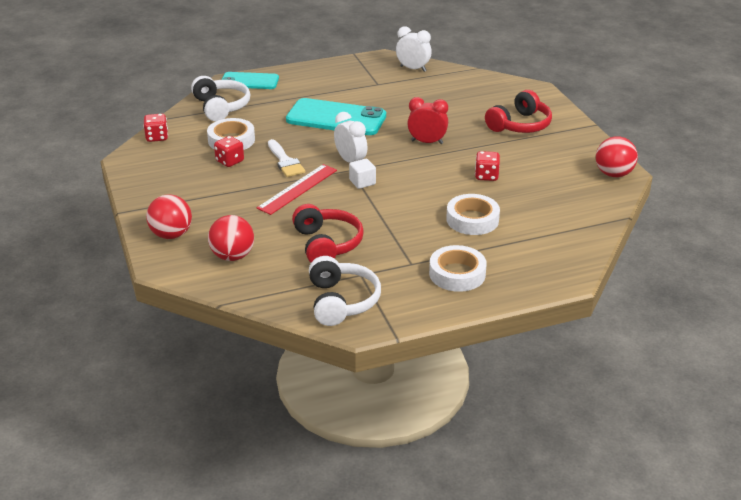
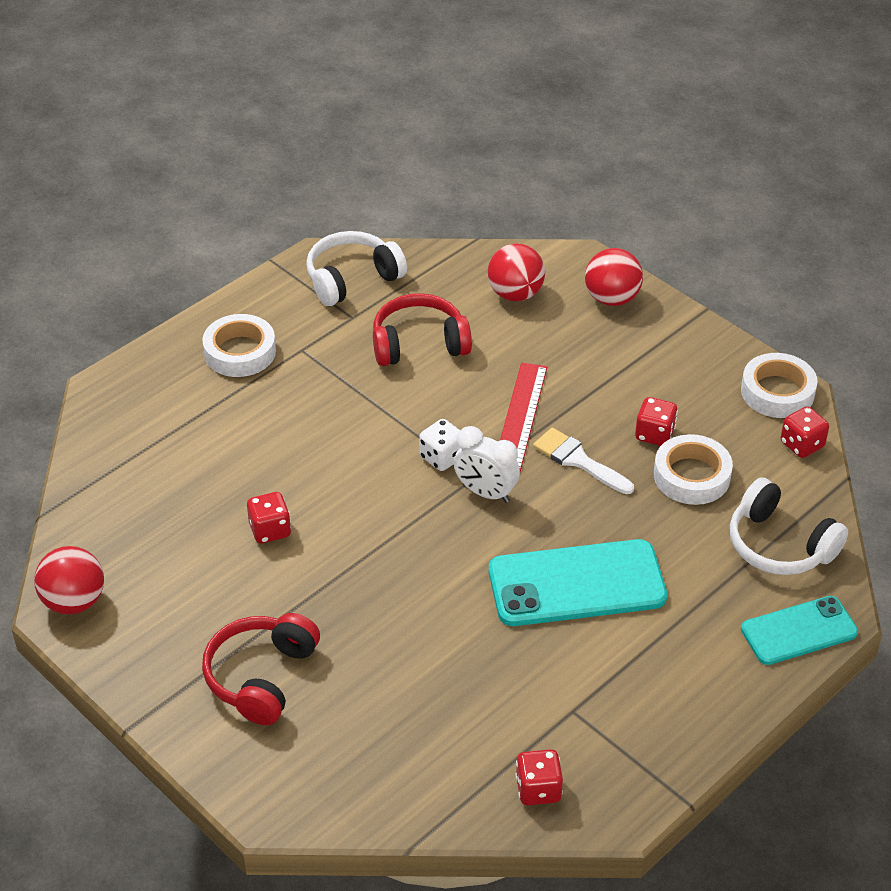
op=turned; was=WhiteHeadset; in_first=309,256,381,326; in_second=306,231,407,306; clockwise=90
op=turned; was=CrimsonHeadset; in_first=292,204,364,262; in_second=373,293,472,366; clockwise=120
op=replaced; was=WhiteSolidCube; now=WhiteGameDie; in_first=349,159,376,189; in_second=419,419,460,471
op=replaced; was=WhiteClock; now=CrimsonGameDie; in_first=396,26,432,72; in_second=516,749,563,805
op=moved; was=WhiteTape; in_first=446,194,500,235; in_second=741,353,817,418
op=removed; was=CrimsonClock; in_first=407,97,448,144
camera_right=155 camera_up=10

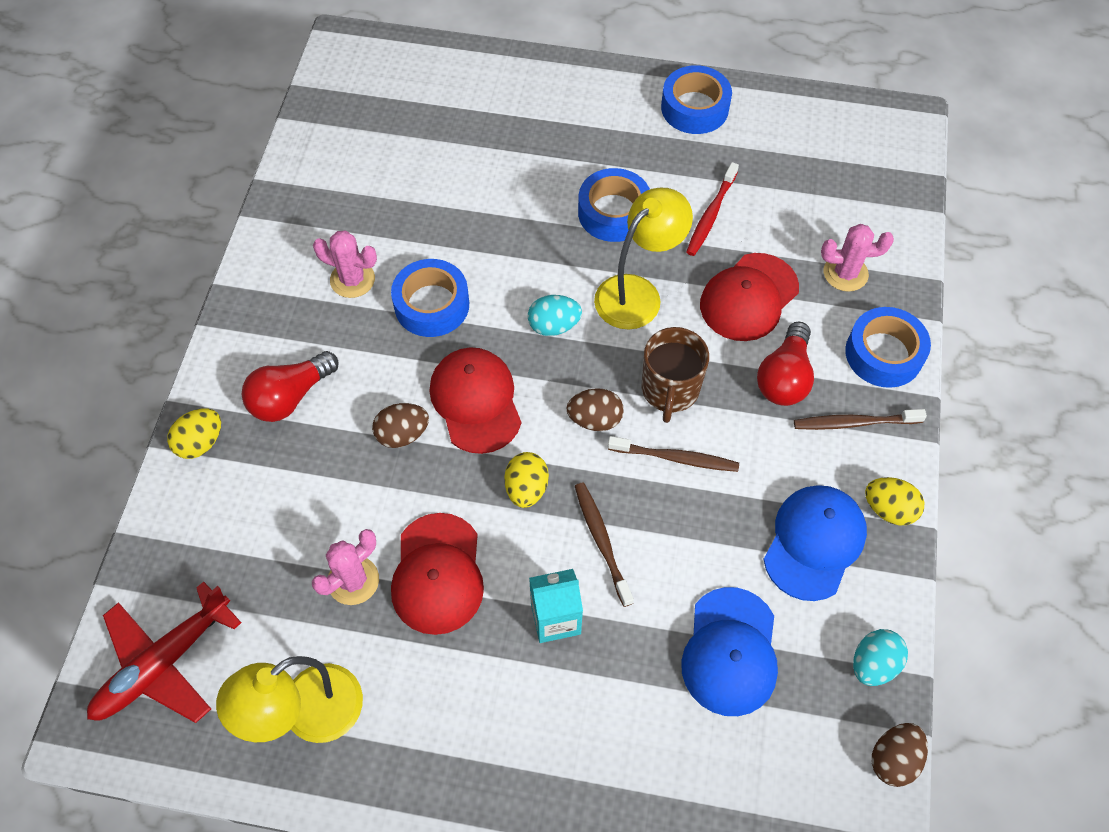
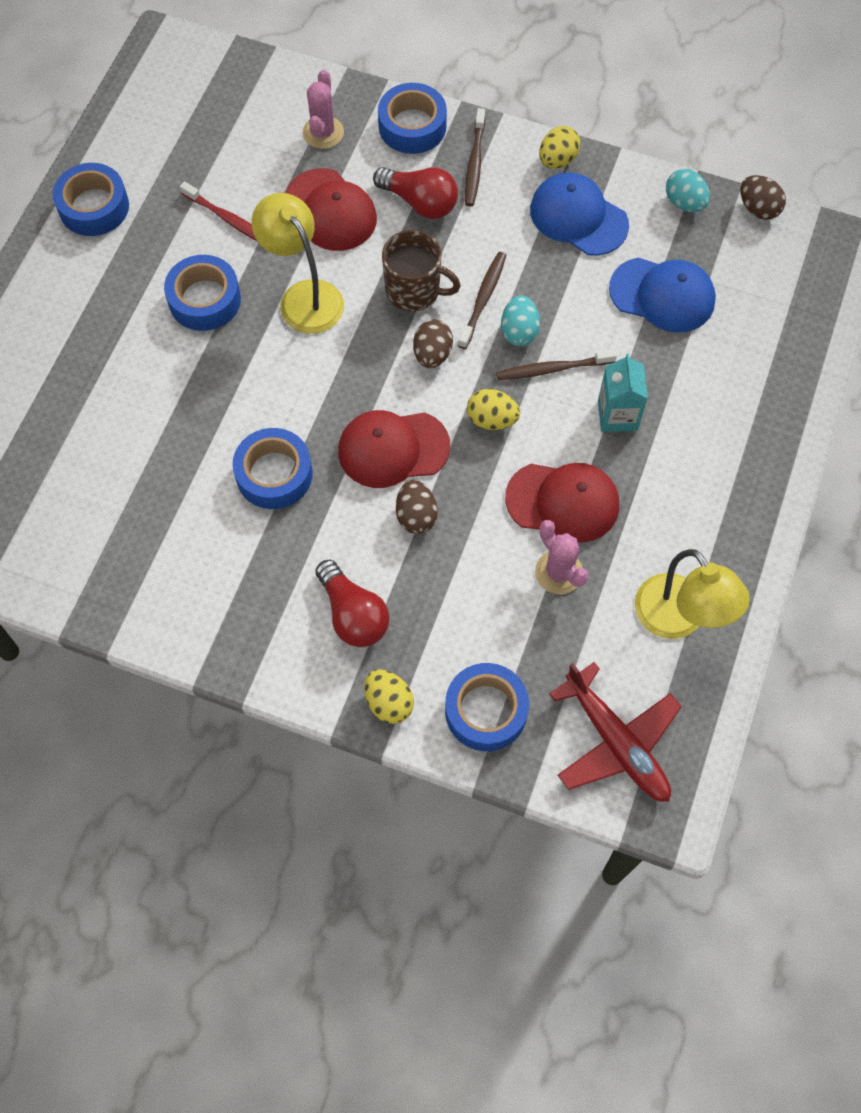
op=added; now=CobaltTape; in_second=445,663,529,751
op=moved; was=AquaEgg; in_first=528,295,582,336; in_second=501,295,540,346
op=removed; was=RosySaguaroCactus; in_first=313,231,377,298
camera_right=-80 camera_up=5

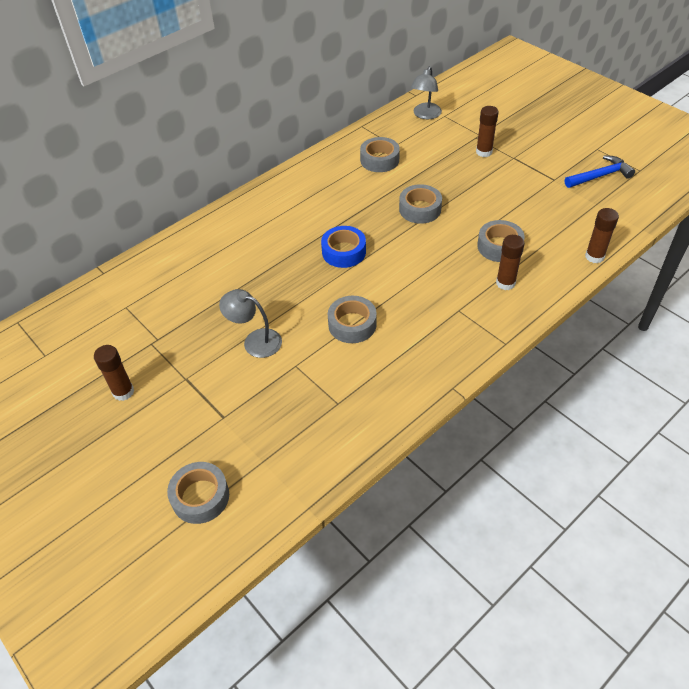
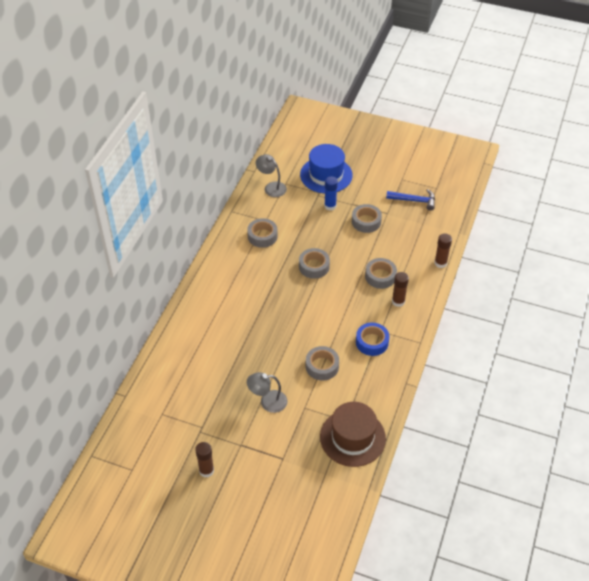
op=turned; was=AshGreyDeskLamp; in_first=411,66,442,119; in_second=256,154,287,197; clockwise=135
op=added; now=CobaltHat; in_second=300,144,353,193
op=added; now=RussetHat; in_second=320,402,386,467
op=recoloured; was=RussetStickOfGlue; now=CobaltStickOfGlue; in_first=476,106,499,157; in_second=324,176,338,211
op=moved; was=AshGreyTape; in_first=167,462,229,524; in_second=352,204,382,233
op=moved; was=CobaltTape; in_first=321,226,366,268; in_second=356,323,389,356
op=turned; was=CobaltClawHammer; in_first=565,156,635,188; in_second=386,189,435,210; clockwise=60
camera_right=-30 camera_up=0

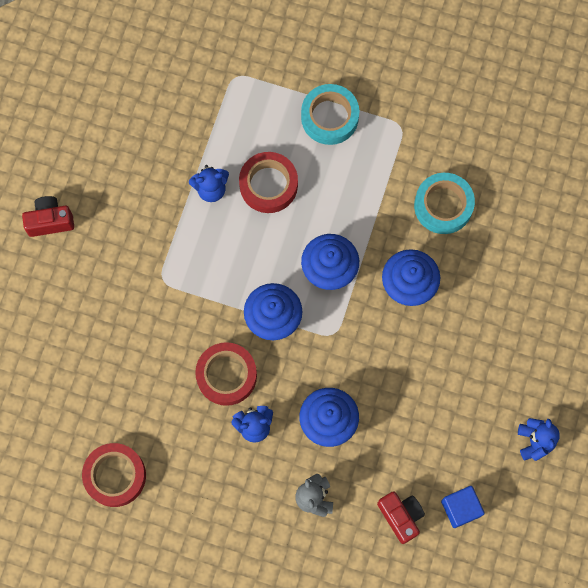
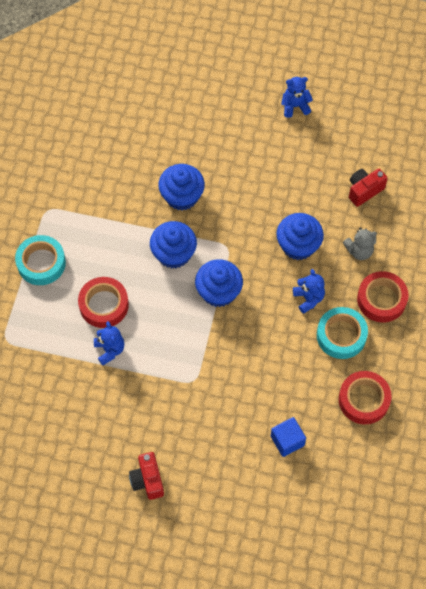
op=moved; was=CobaltSolidCube; in_first=441,486,485,528; in_second=271,417,306,457
op=moved; was=AquaTape; in_first=414,173,475,234; in_second=317,307,368,359
op=moved; was=CrimsonTape; in_first=195,342,257,406; in_second=357,271,408,322
camera_right=-95 camera_up=-10

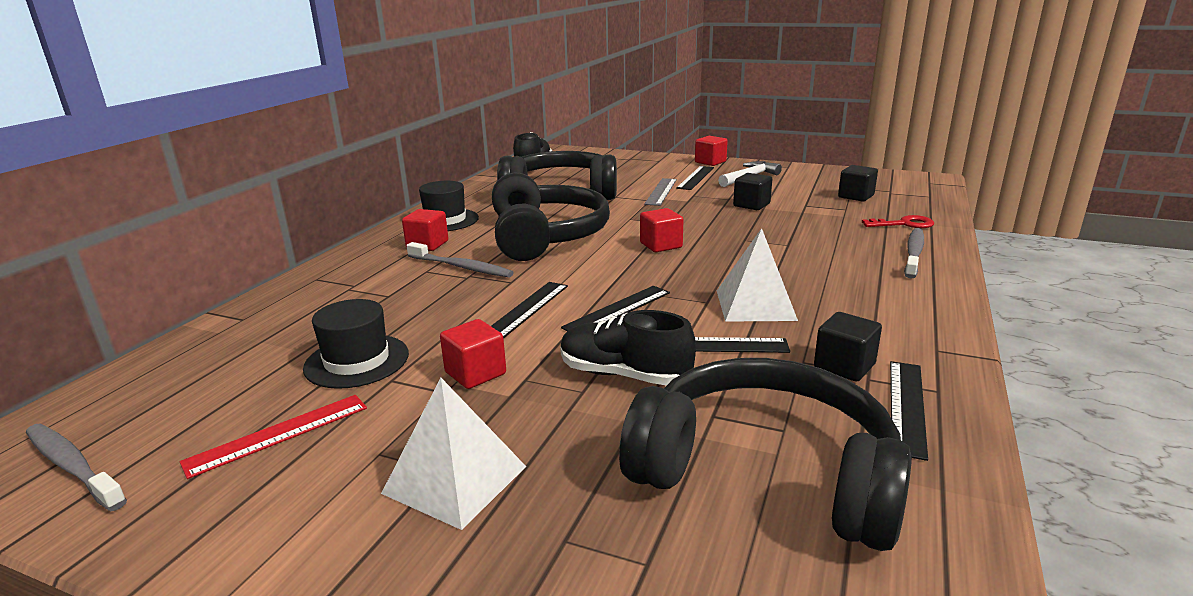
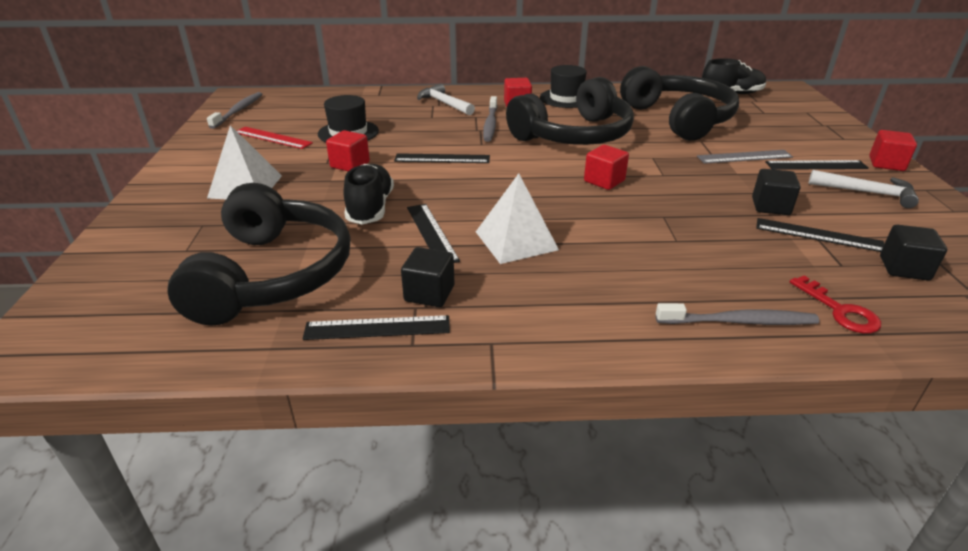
op=added; now=WhiteClawHammer; in_second=417,83,475,115
op=moved; was=JetBlackRuler; in_first=561,286,670,331; in_second=756,218,884,252
camera_right=65 camera_up=10

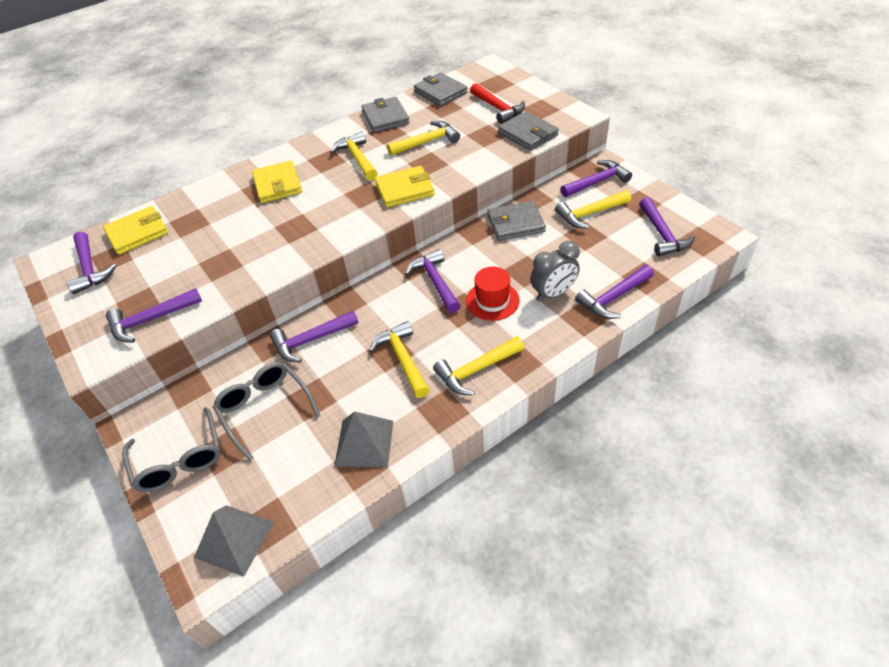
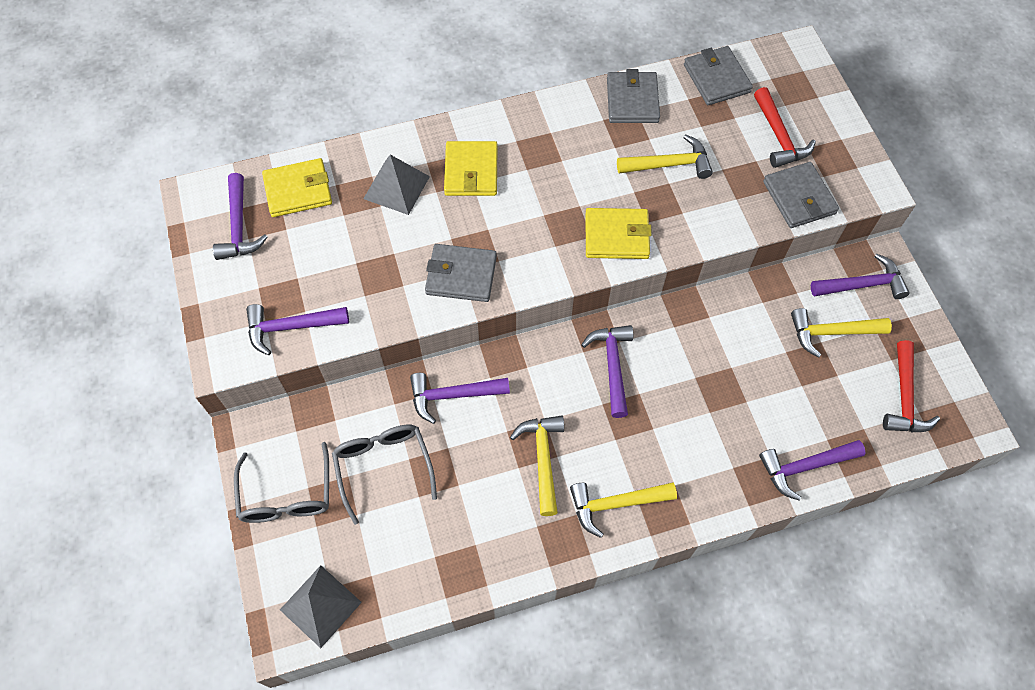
op=moved; was=AshGreyPyramidShape; in_first=334,411,393,467; in_second=363,155,430,215
op=moved; was=AshGreyBillfold; in_first=487,201,546,241; in_second=425,244,497,302
op=recoloured; was=PurpleClawHammer; now=CrimsonClawHammer; in_first=639,197,695,256; in_second=883,340,940,432
op=removed; was=BrightYellowClawHammer; in_first=330,131,378,181
op=removed; was=CrimsonHat; in_first=466,267,520,321
op=removed; was=AshGreyClock; in_first=530,241,580,302
camera_right=15 camera_up=15

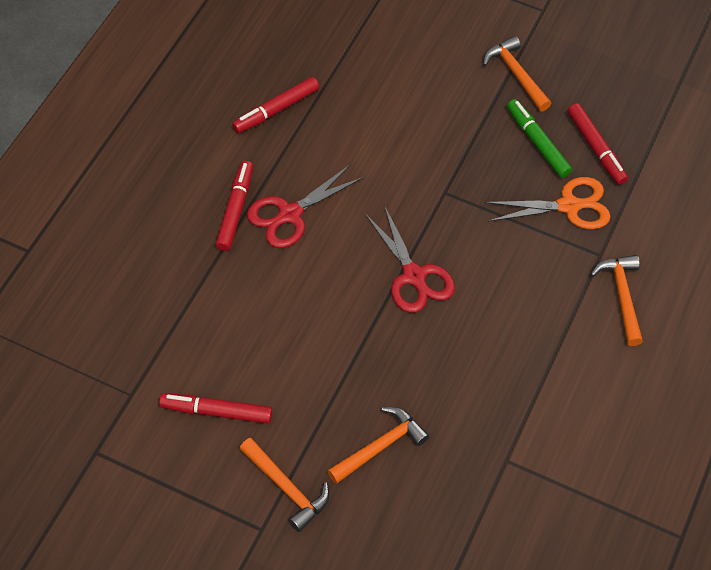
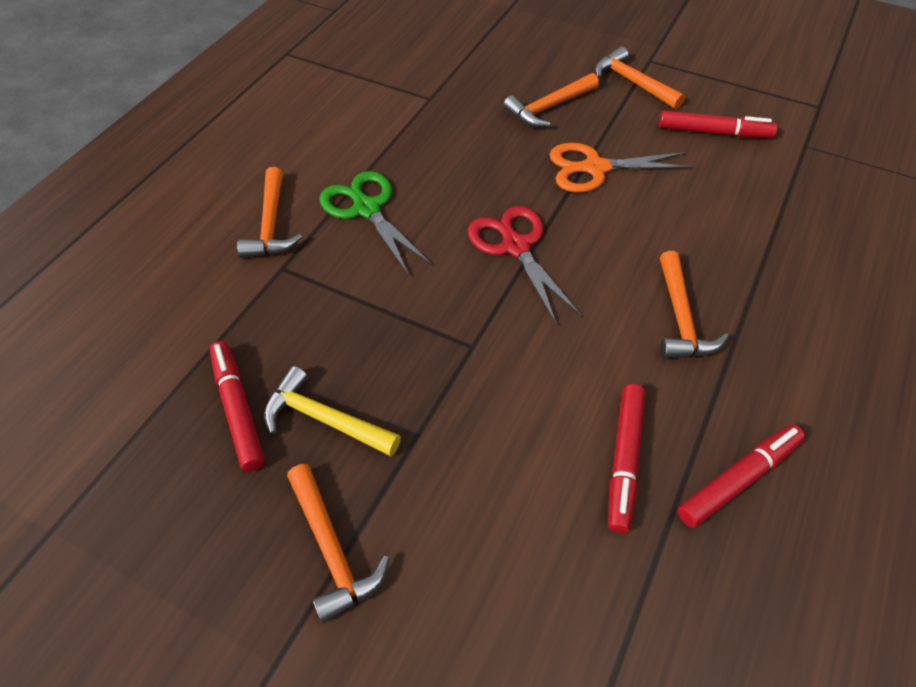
op=replaced; was=GreenMarkerPen; now=BrightYellowClawHammer; in_first=507,99,572,178; in_second=264,366,401,456
op=added; now=GreenPairOfScissors; in_second=319,171,432,274
op=moved; was=BrightOrangePairOfScissors; in_first=484,177,611,229; in_second=549,143,695,192
op=moved; was=CrimsonMarkerPen; in_first=215,161,253,251; in_second=608,384,645,533
op=replaced; was=CrimsonPairOfScissors; now=BrightOrangeClawHammer; in_first=247,164,364,248; in_second=660,251,729,359
camera_right=-175 camera_up=-5

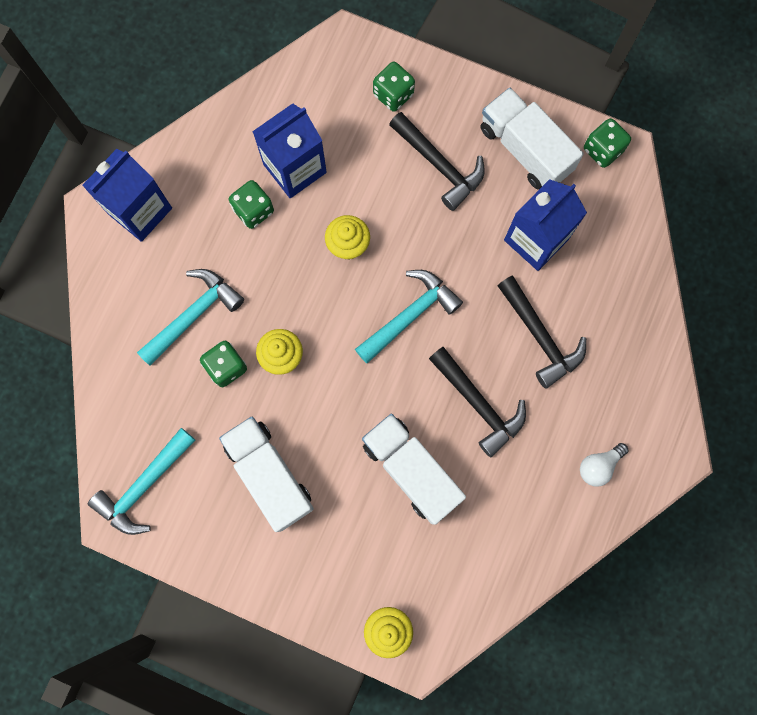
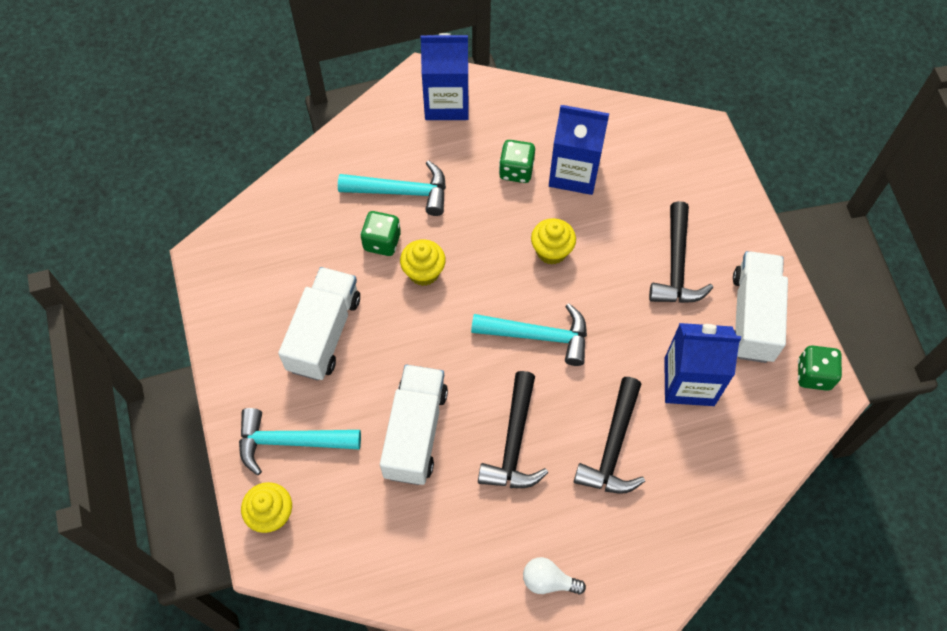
op=moved; was=AquaClawHammer; in_first=88,428,196,535; in_second=239,408,361,475
op=removed; was=GreenGameDie; in_first=373,62,415,112
camera_right=50 camera_up=-15

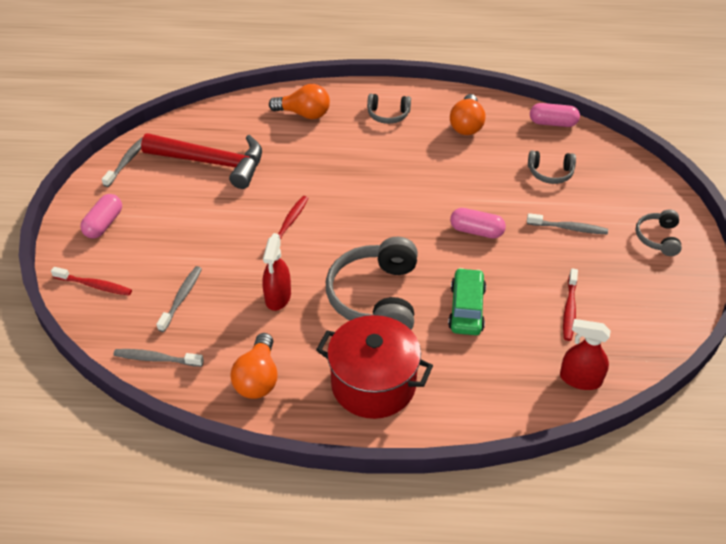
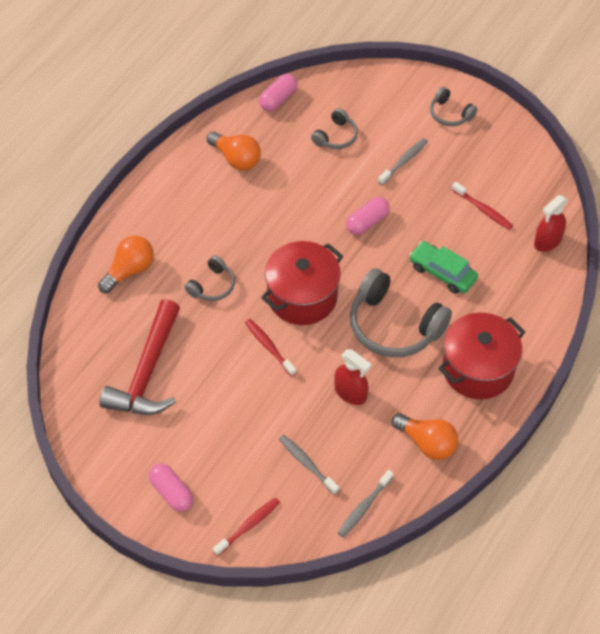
op=turned; was=CrimsonClawHammer; in_first=141,133,262,189; in_second=99,299,180,415; clockwise=150
op=moved; was=AshGreyHeadset; in_first=367,94,411,124; in_second=184,255,235,301
op=added; now=CrimsonStockpot; in_second=261,241,343,325
op=removed; was=AshGreyDentalBrush; in_first=102,138,142,187
camera_right=-60 camera_up=10

